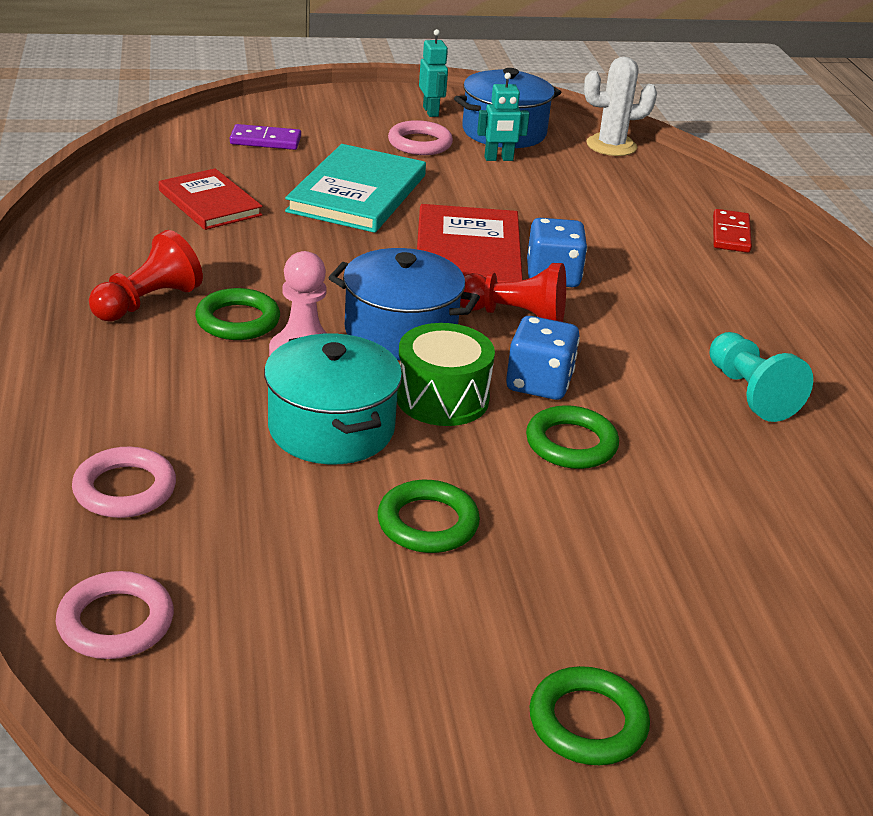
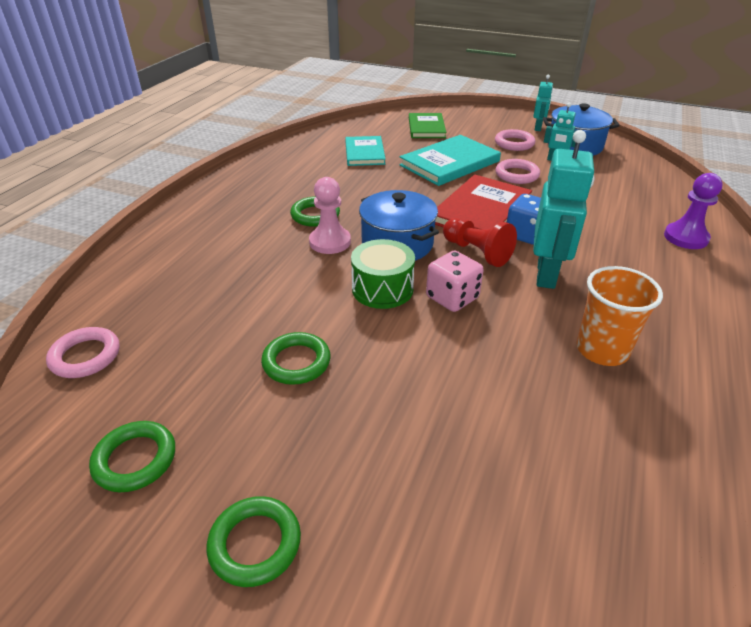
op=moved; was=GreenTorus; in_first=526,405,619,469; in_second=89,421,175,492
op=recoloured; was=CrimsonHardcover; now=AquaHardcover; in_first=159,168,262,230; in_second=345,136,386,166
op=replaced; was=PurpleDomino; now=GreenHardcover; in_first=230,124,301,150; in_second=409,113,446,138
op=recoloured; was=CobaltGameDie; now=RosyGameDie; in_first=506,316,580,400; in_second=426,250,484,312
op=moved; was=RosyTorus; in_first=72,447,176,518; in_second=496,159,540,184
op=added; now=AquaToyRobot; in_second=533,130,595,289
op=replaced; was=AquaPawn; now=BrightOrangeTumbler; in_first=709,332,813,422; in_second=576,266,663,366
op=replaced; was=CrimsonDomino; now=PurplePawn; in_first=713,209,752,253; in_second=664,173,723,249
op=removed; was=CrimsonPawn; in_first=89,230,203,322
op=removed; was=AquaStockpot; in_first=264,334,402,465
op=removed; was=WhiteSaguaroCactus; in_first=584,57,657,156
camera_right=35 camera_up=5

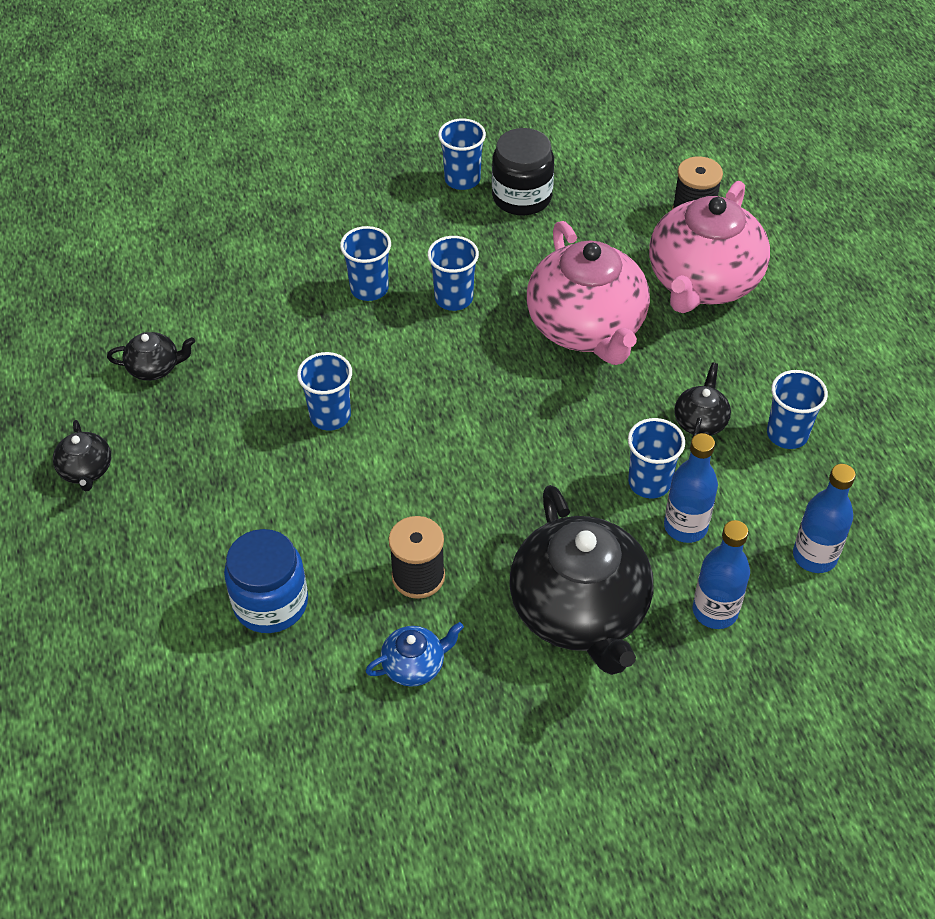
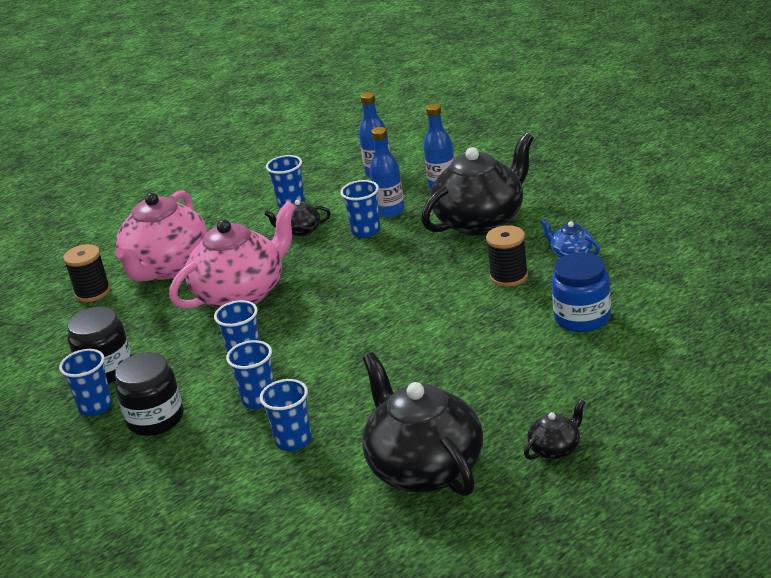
op=turned; was=RosyChinaTeapot; in_first=649,181,770,313; in_second=115,190,208,281; clockwise=105
op=added; now=JetBlackJar; in_second=115,352,183,436
op=moved; was=CobaltTumbler; in_first=297,352,352,431; in_second=260,379,312,451
op=resized; was=JetBlackChinaTeapot; in_first=107,332,195,381; in_second=362,352,483,496; ratio=2.3
camera_right=-110 camera_up=-20

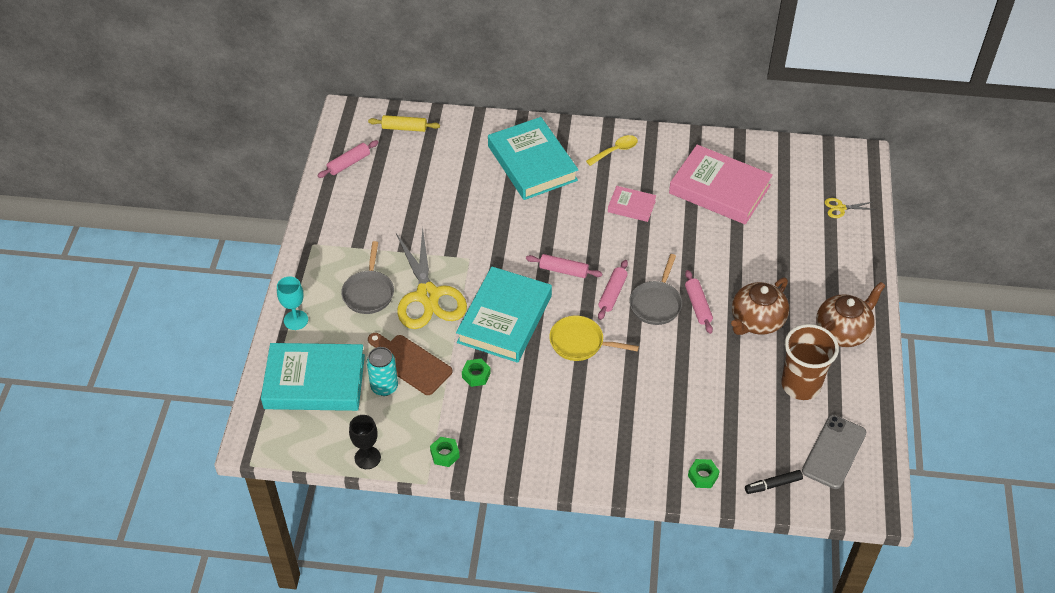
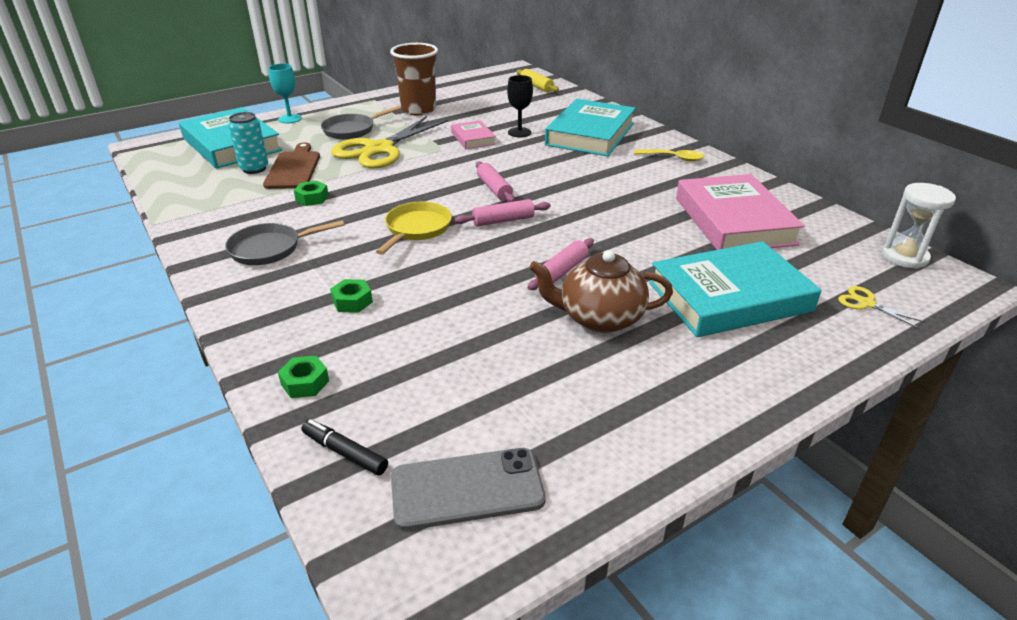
op=moved; was=AshGreyFryingPan; in_first=629,254,682,325; in_second=225,220,345,265
op=moved; was=GreenHexNut; in_first=430,437,460,467; in_second=330,279,373,313
op=turned; was=BrightYellowFryingPan; in_first=549,316,639,361; in_second=376,202,452,255; clockwise=45
op=moved; was=RussetTumbler; in_first=781,324,839,400; in_second=390,43,438,115
op=moved; was=RosyHardcover; in_first=608,186,656,222; in_second=451,120,496,149
op=moved; was=JetBlackWineGlass; in_first=349,415,381,469; in_second=507,75,533,137
op=moved; was=AquaHardcover; in_first=456,266,552,363; in_second=649,241,821,337
op=added; now=WhiteSandTimer; in_second=882,183,956,269
op=removed; was=RosyDoughRoller; in_first=317,140,379,178
op=removed; was=RussetChinaTeapot; in_first=816,282,886,347
camera_right=50 camera_up=-15

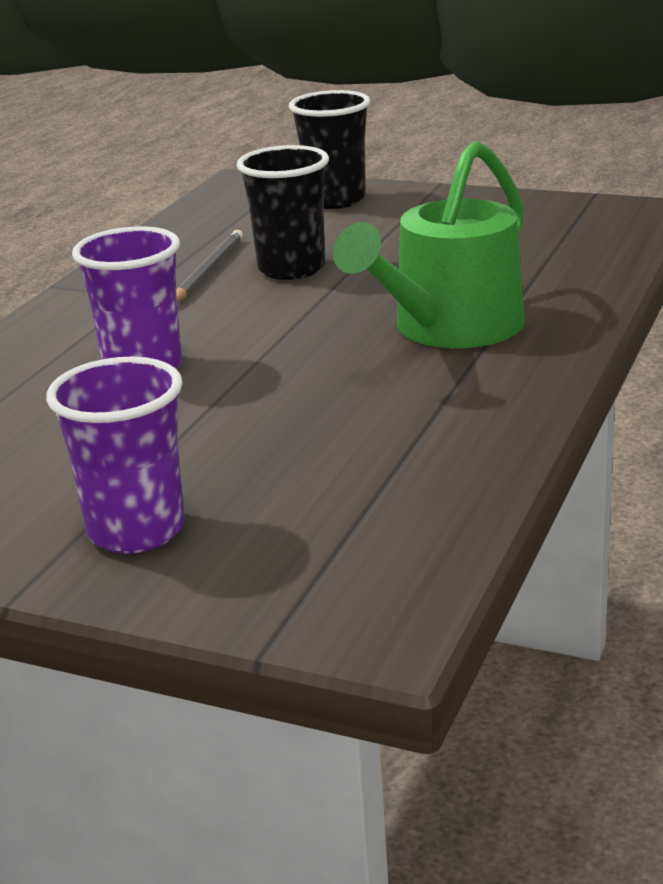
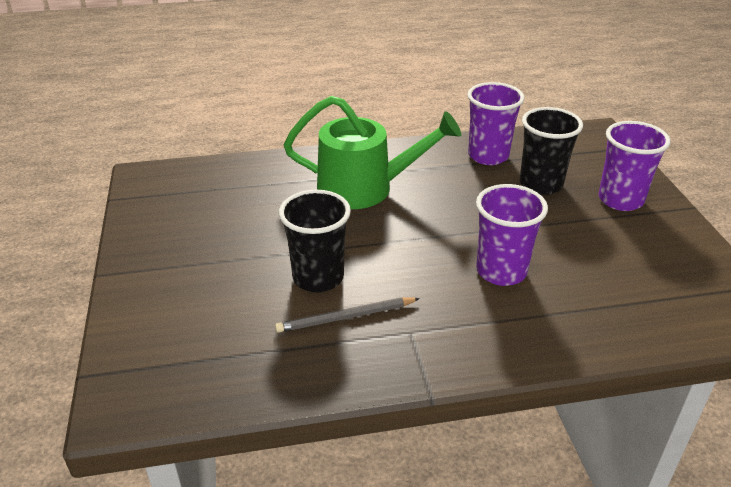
op=added; now=PurpleTumbler; in_second=467,82,524,165
op=moved; was=JetBlackTumbler; in_first=289,90,370,209; in_second=520,107,583,195
camera_right=-125 camera_up=10

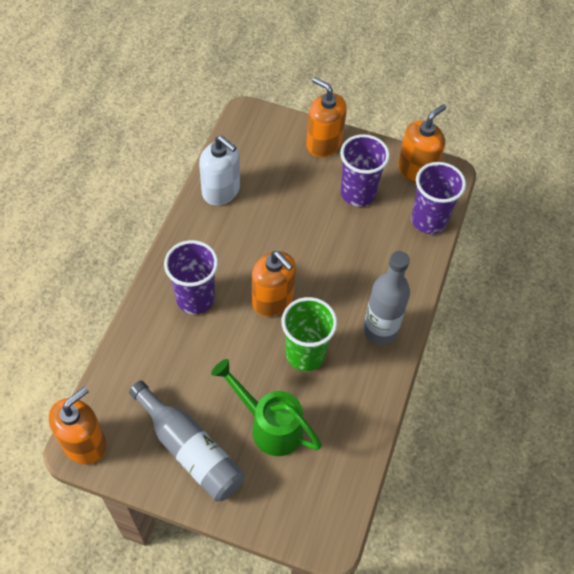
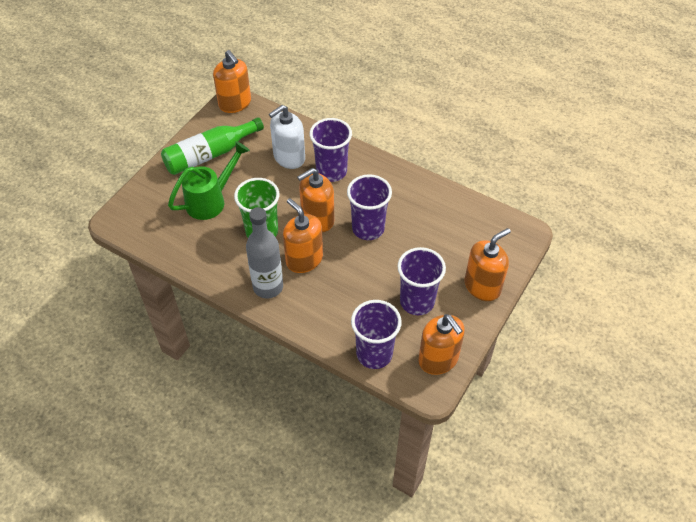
op=recoloured; was=AshGreyBottle; now=GreenBottle; in_first=129,381,244,501; in_second=161,117,264,175
op=moved; was=WhiteSoapPump; in_first=199,136,240,205; in_second=269,105,305,169
op=added; now=BrightOrangeSoapPump; in_second=283,198,323,273
op=added; now=PurpleTumbler; in_second=347,174,392,240
camera_right=105 camera_up=-5

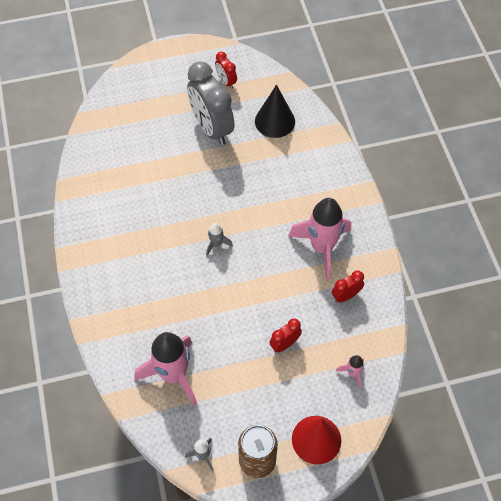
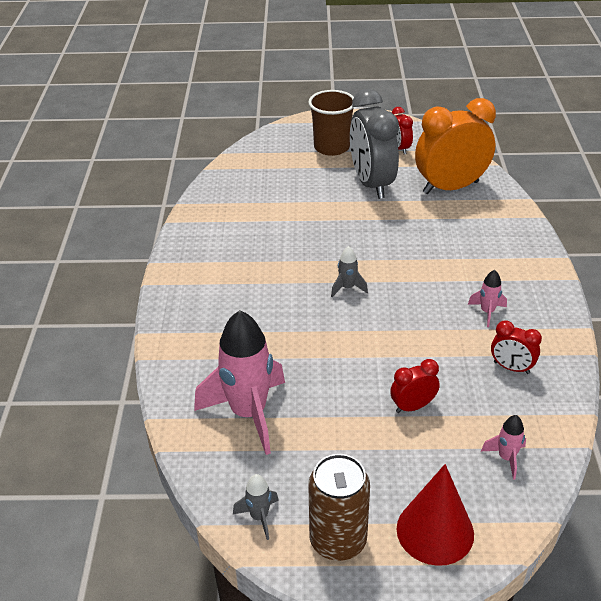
op=added; now=RussetTumbler; in_second=308,90,354,156
op=replaced; was=JetBlackCone; now=BrightOrangeClock; in_first=255,85,295,138; in_second=415,98,496,194
op=resized; was=RosyRocket; in_first=288,198,351,280; in_second=468,270,507,327; ratio=0.44
op=turned; was=CrimsonClock; in_first=332,271,364,303; in_second=491,320,542,374; clockwise=-135
camera_right=15 camera_up=-20

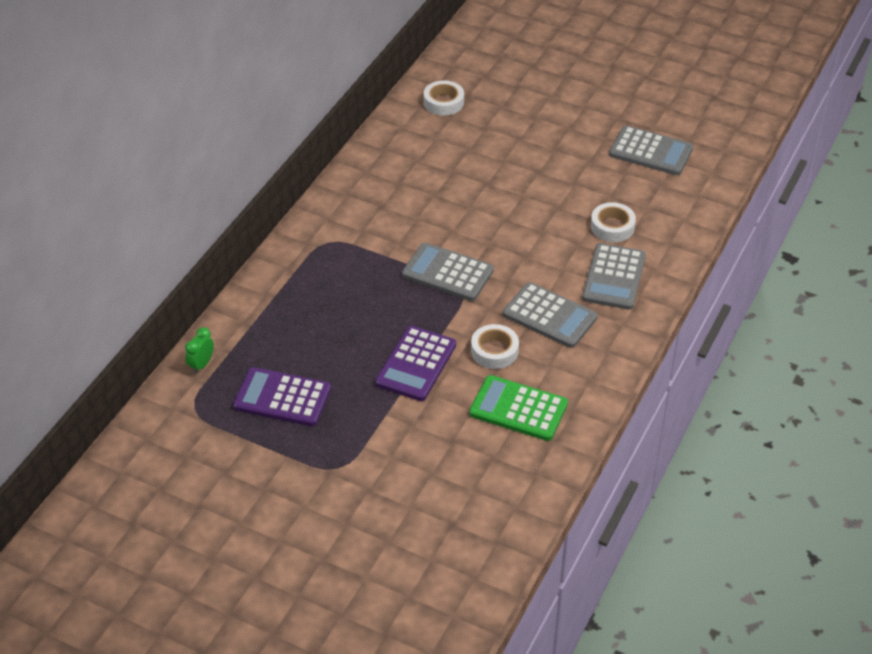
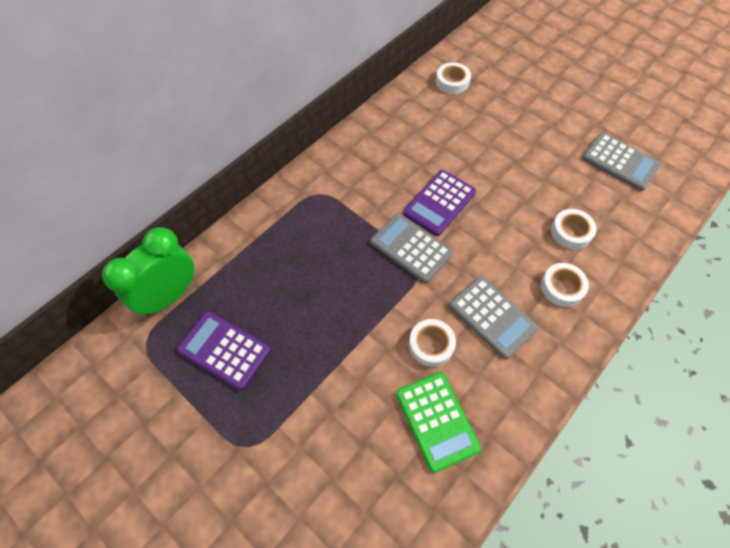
op=resized; was=GreenClock; in_first=185,327,214,374; in_second=102,227,195,316; ratio=2.33
op=turned; was=GreenPocketCalculator; in_first=469,375,568,441; in_second=396,372,481,473; clockwise=-150
op=moved; was=PurplePocketCalculator; in_first=375,326,456,401; in_second=403,170,476,236
op=replaced; was=AshGreyPocketCalculator; now=WhiteTape; in_first=582,243,646,310; in_second=541,263,589,307
camera_right=15 camera_up=15

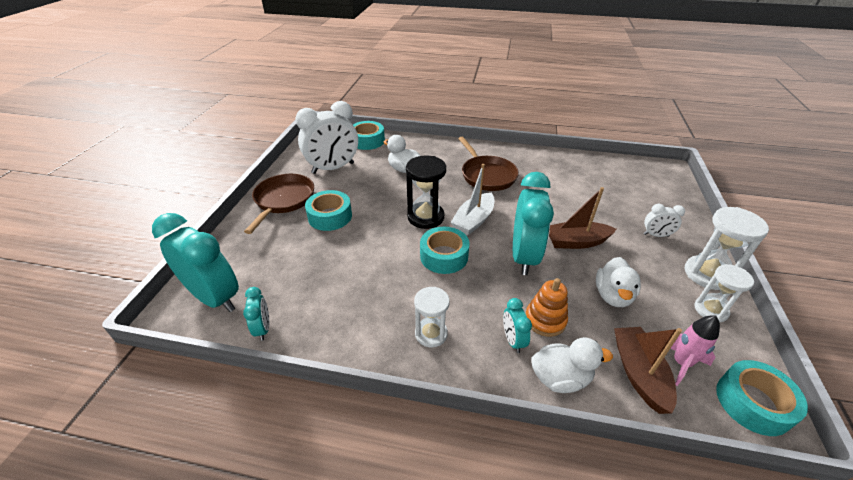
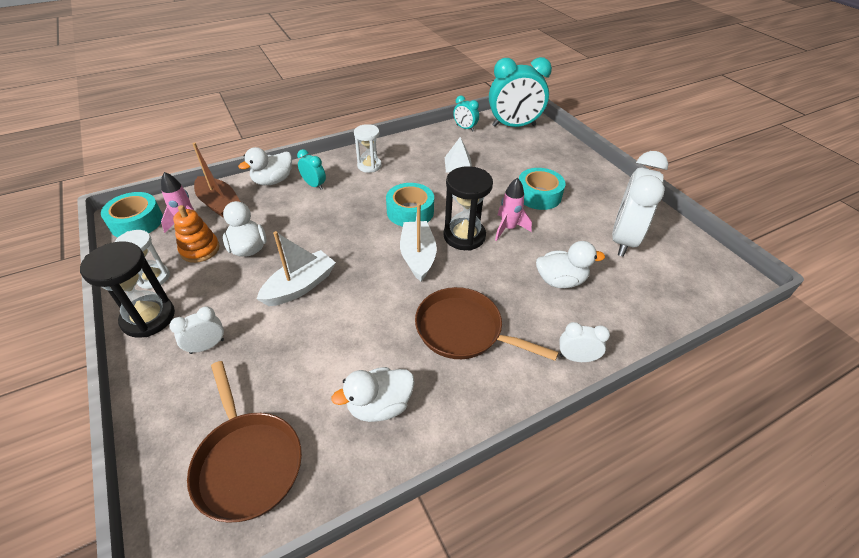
op=recoloured; was=WhiteSandTimer; now=JetBlackSandTimer; in_first=685,207,769,290; in_second=80,241,175,338
op=moved; was=BrightOrangeRingStacker; in_first=525,278,568,337; in_second=173,205,220,263
op=moved; was=RussetFryingPan; in_first=244,174,314,234; in_second=187,361,302,523
op=recoloured; was=RussetBoat; now=WhiteBoat; in_first=549,187,616,249; in_second=257,231,336,306
op=added; now=WhiteRubberDuck; in_second=331,367,415,422
op=added; now=WhitePyramidShape; in_second=445,137,472,173
op=added; now=RosyRocket; in_second=495,178,532,241
op=added; now=WhiteClock; in_second=559,322,610,362
op=removed; was=AquaTape; in_first=353,121,385,150
op=removed; was=AquaClock; in_first=513,172,554,275
camera_right=140 camera_up=5

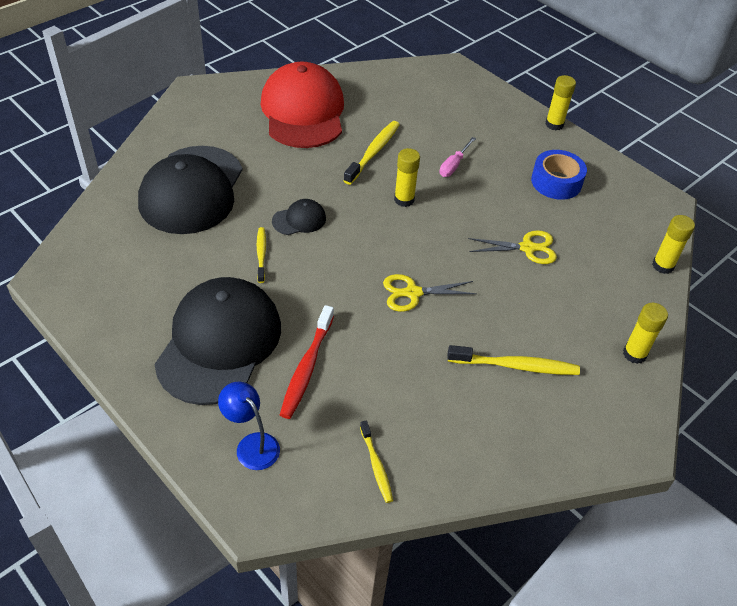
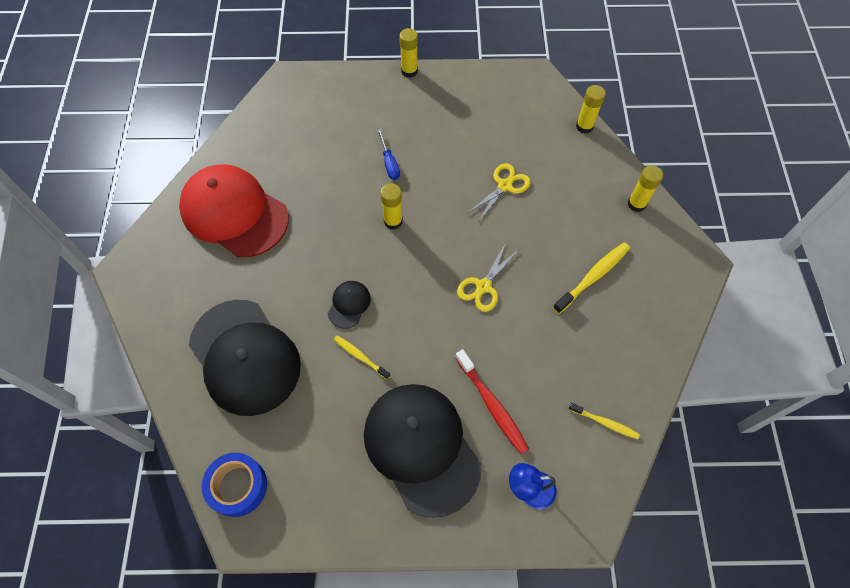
op=moved; was=CobaltTape; in_first=531,150,587,200; in_second=202,453,267,517
op=recoloured; was=RosyScrewdriver; now=CobaltScrewdriver; in_first=440,137,476,177; in_second=377,129,400,180
op=removed; was=BrightYellowDentalBrush; in_first=343,121,400,185
camera_right=-45 camera_up=15

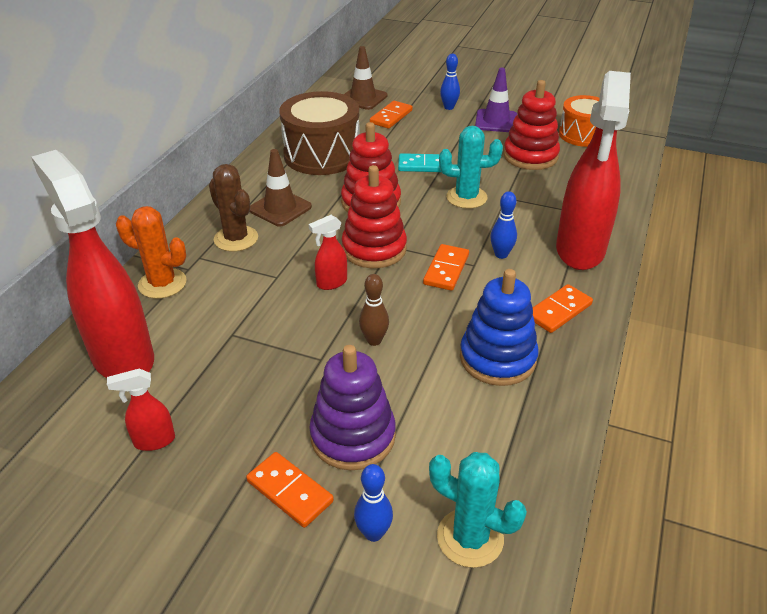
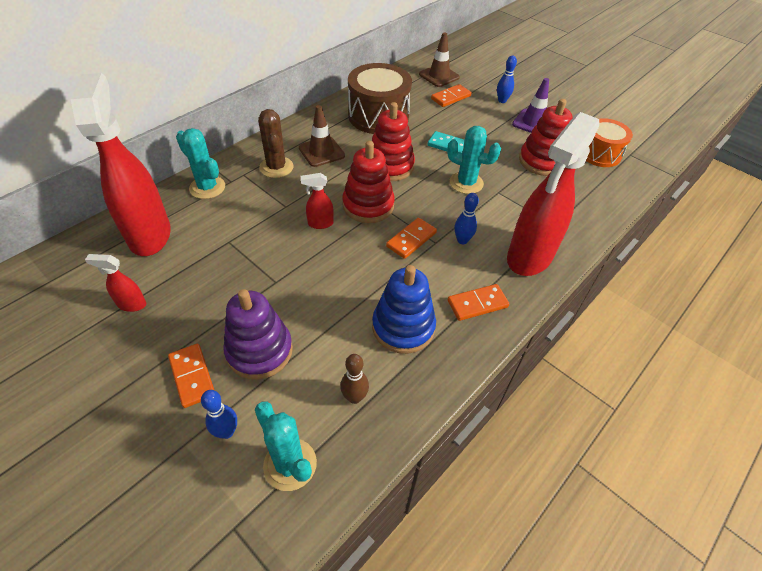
op=recoloured; was=BrightOrangeSaguaroCactus; now=AquaSaguaroCactus; in_first=116,206,187,299; in_second=176,128,225,199
op=moved; was=RussetTenpin; in_first=359,274,389,346; in_second=340,354,369,404
camera_right=20 camera_up=10

